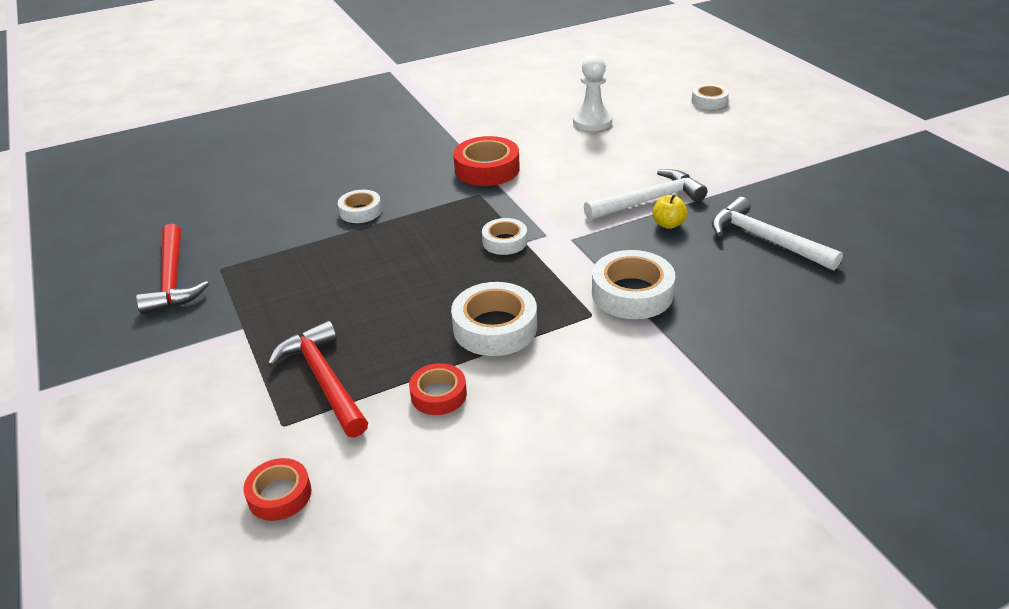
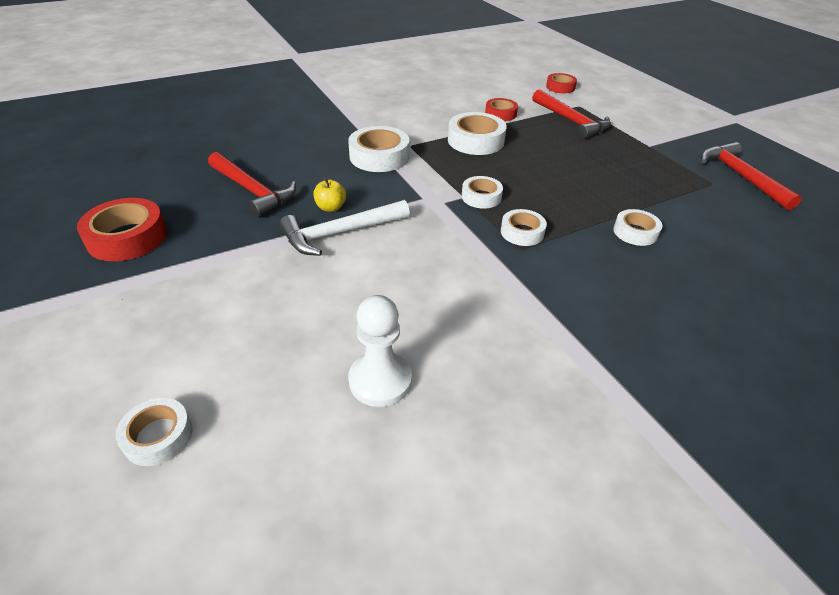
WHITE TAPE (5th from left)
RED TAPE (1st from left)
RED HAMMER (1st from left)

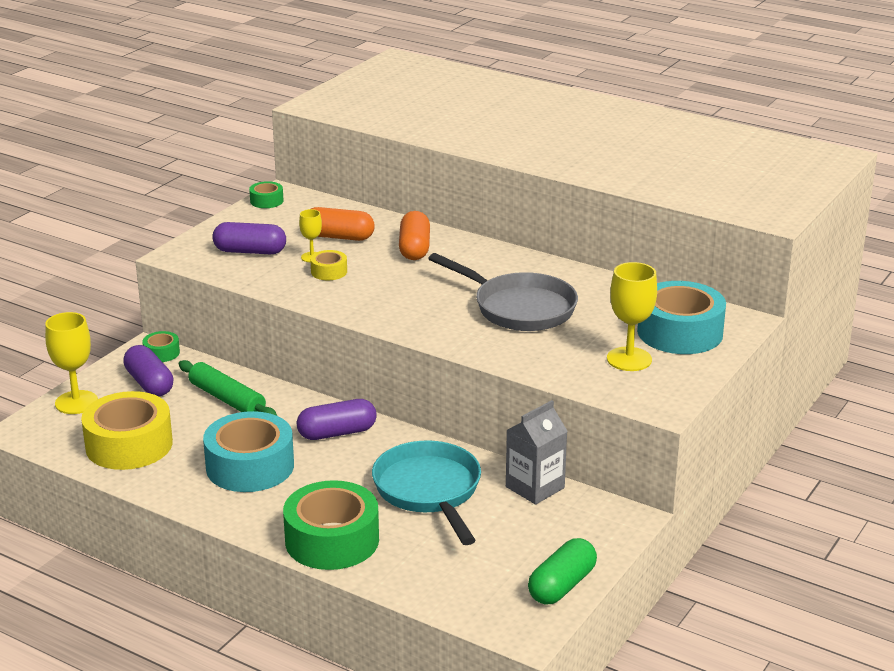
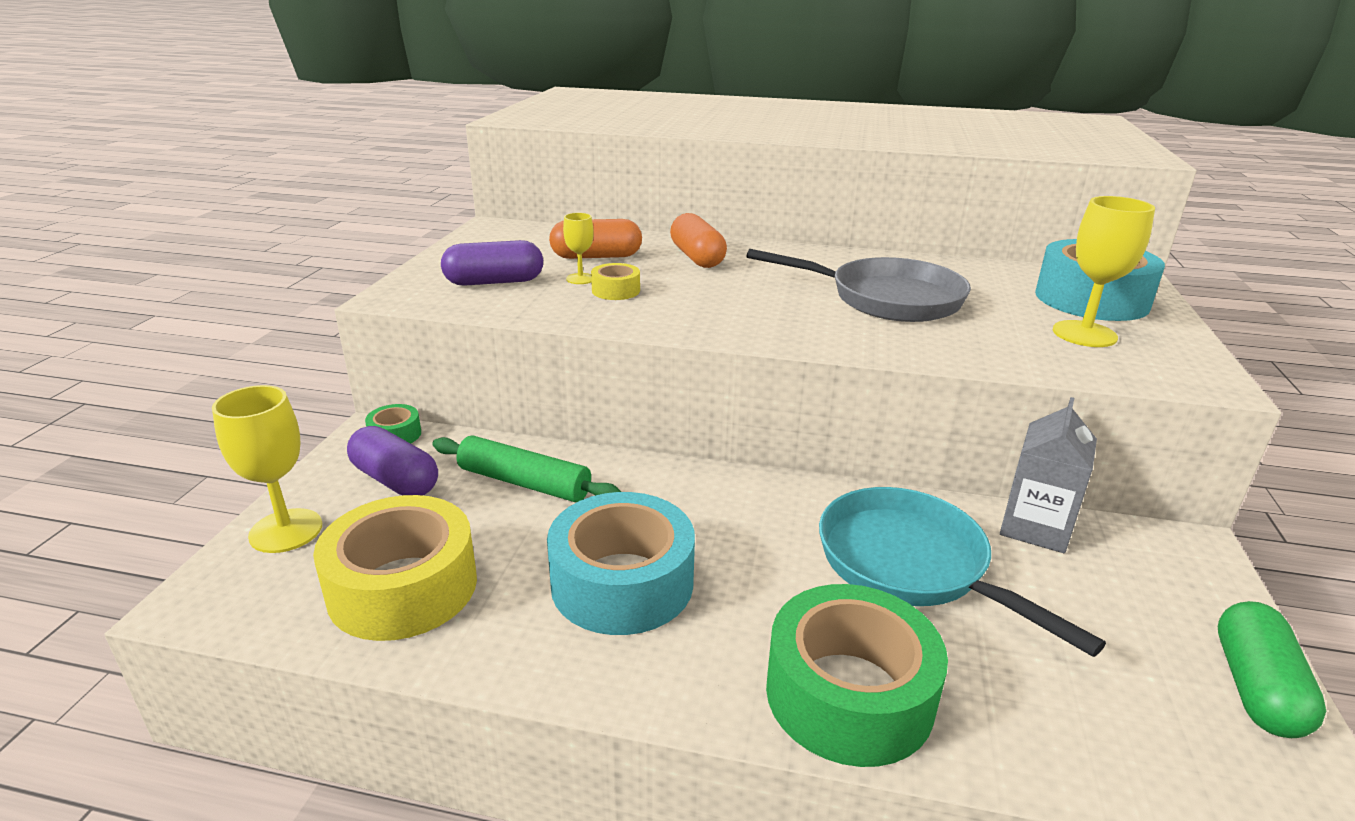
GREEN TAPE (2nd from left in the first image)
PURPLE CAPSULE (3rd from left in the first image)

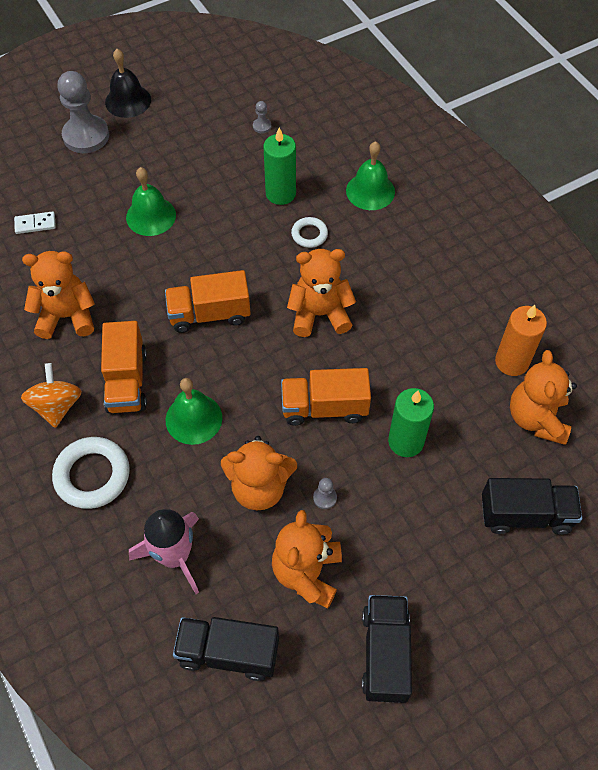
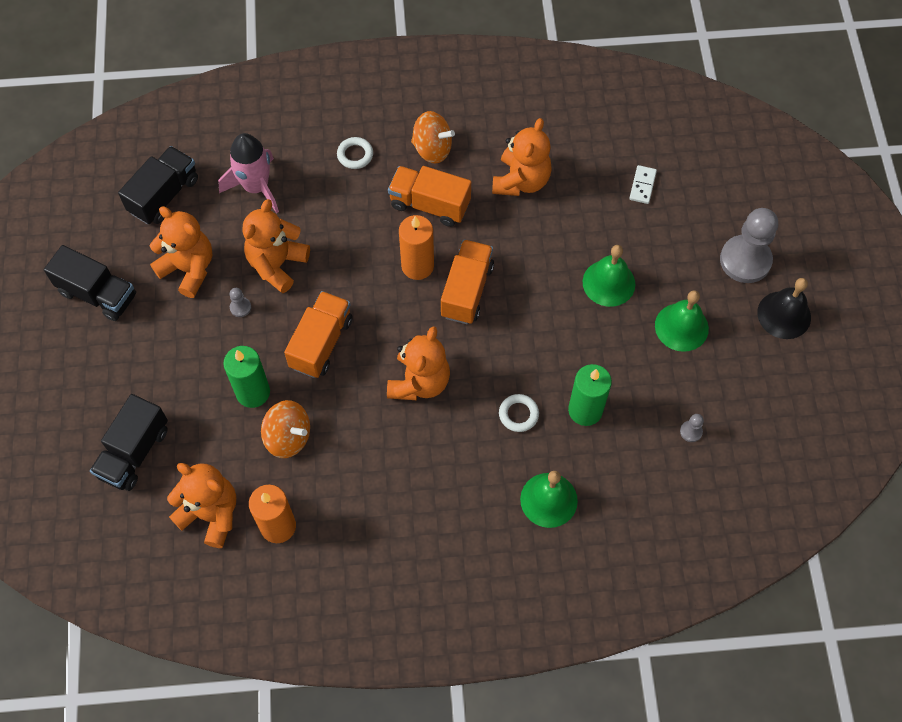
ORANGE SPINNING TOP (1st from left)
ORANGE CANDLE (2nd from left)
GREEN BELL (3rd from left)
WHITE RING (1st from left)

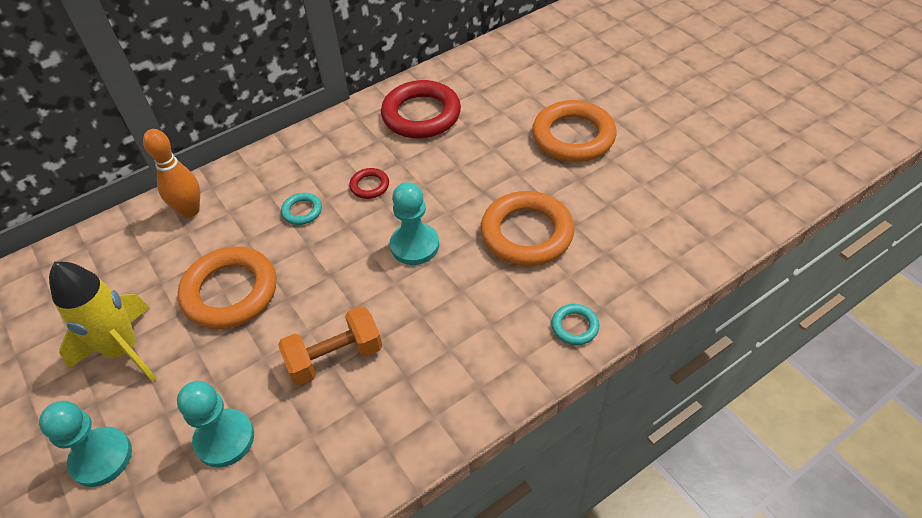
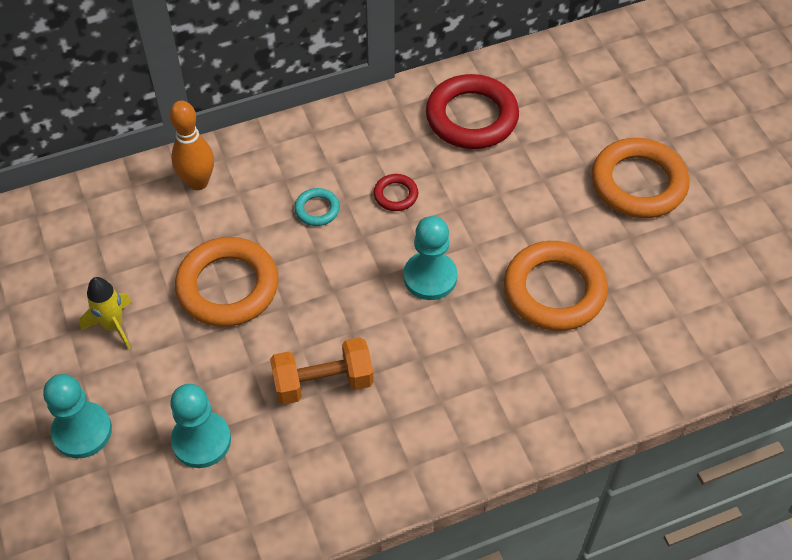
TURQUOISE RING (2nd from left in the first image)
YELLOW ROCKET

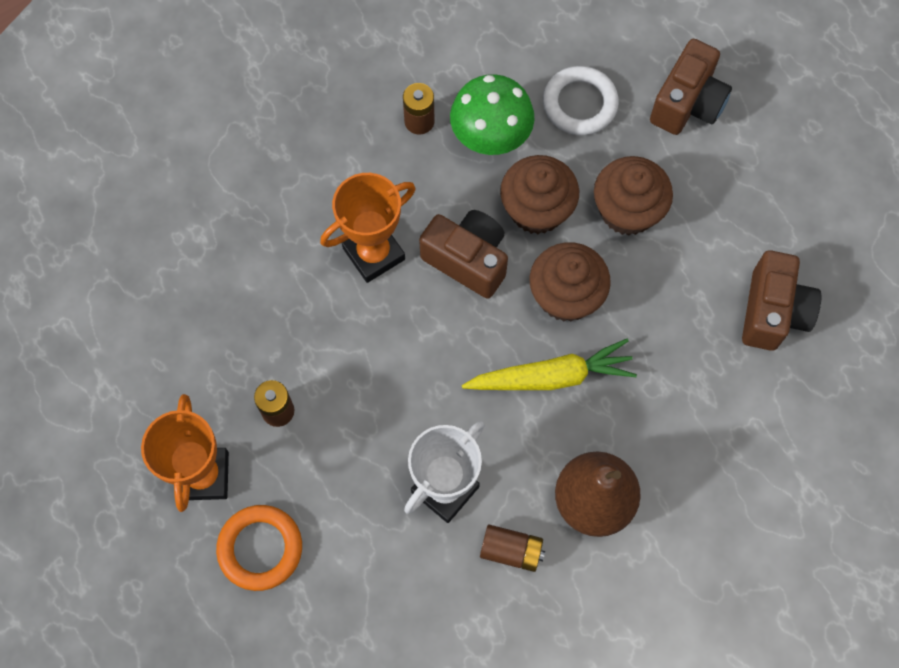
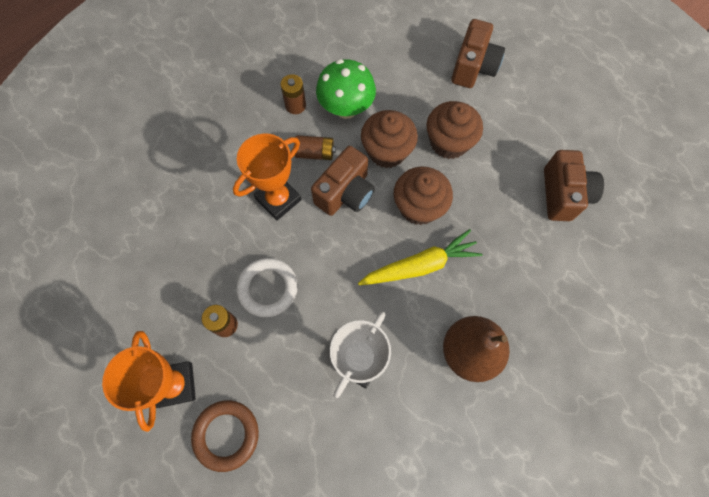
BROWN BATTERY (3rd from left)
WHITE RING
BROWN RING
BROWN CAMERA (1st from left)

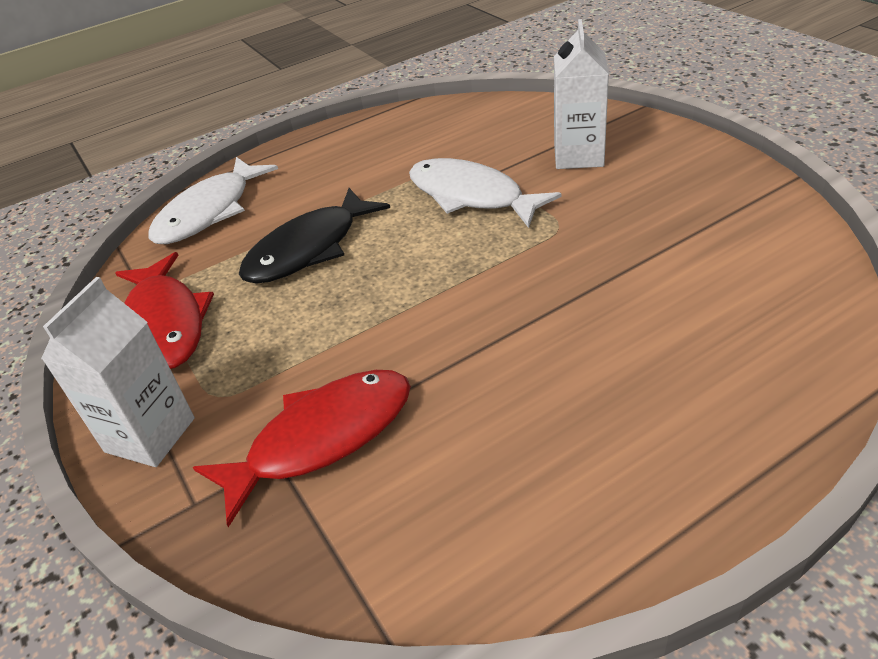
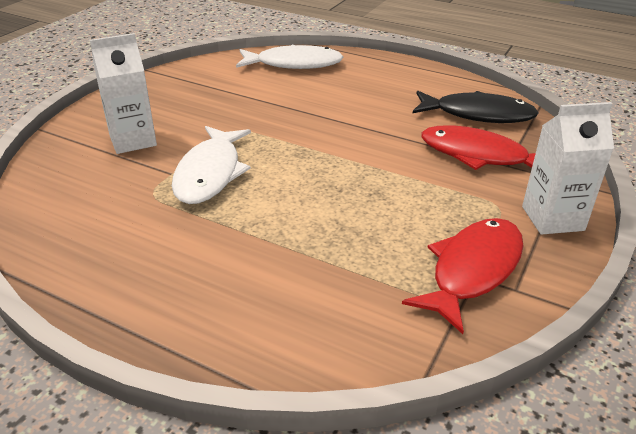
WHITE FISH (2nd from left)
BLACK FISH

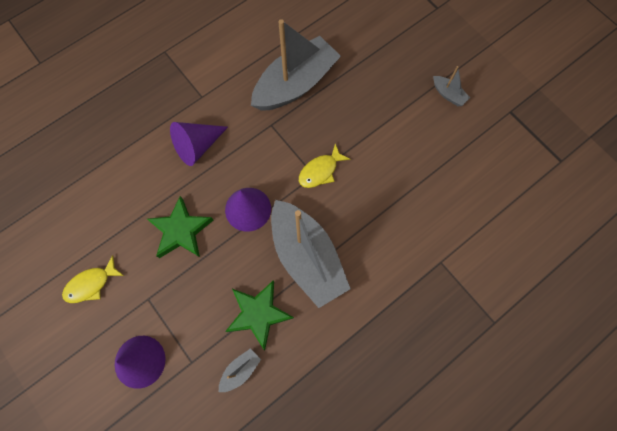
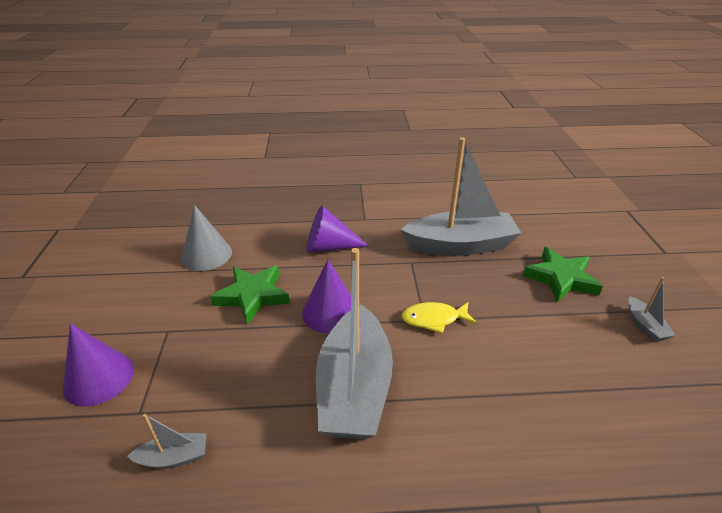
YELLOW FISH (1st from left in the first image)
GREY CONE
GREEN STAR (2nd from left)

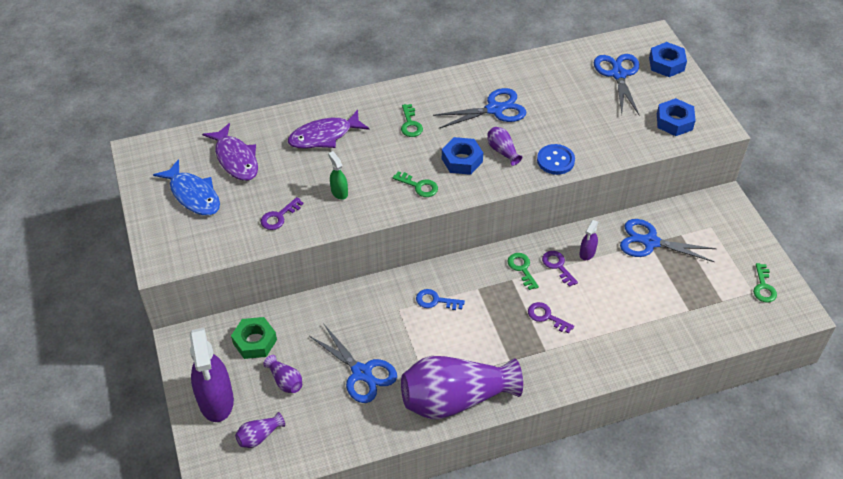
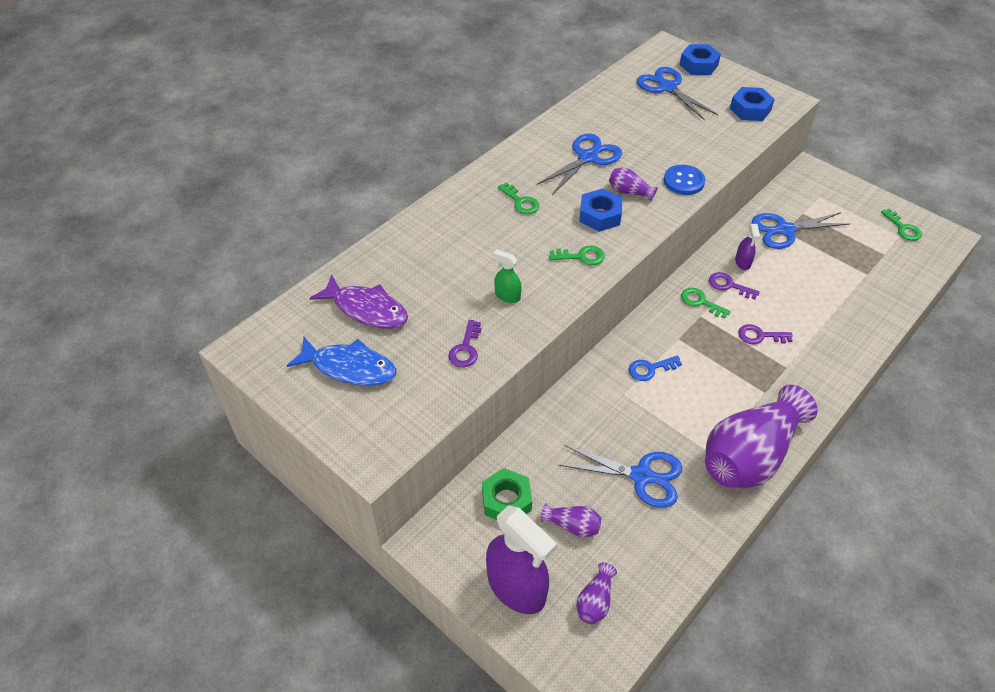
PURPLE FISH (2nd from left in the first image)

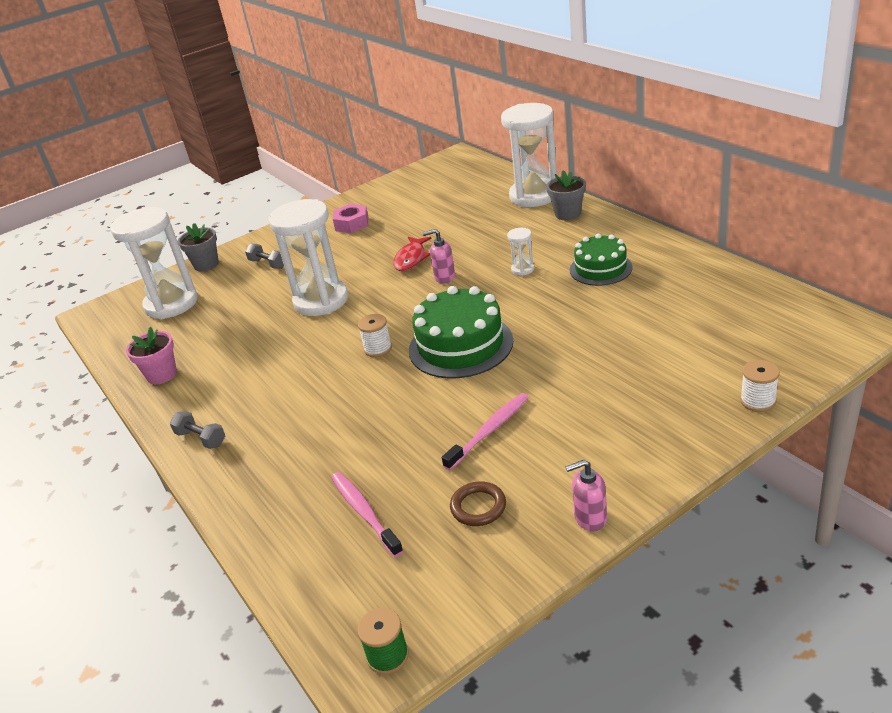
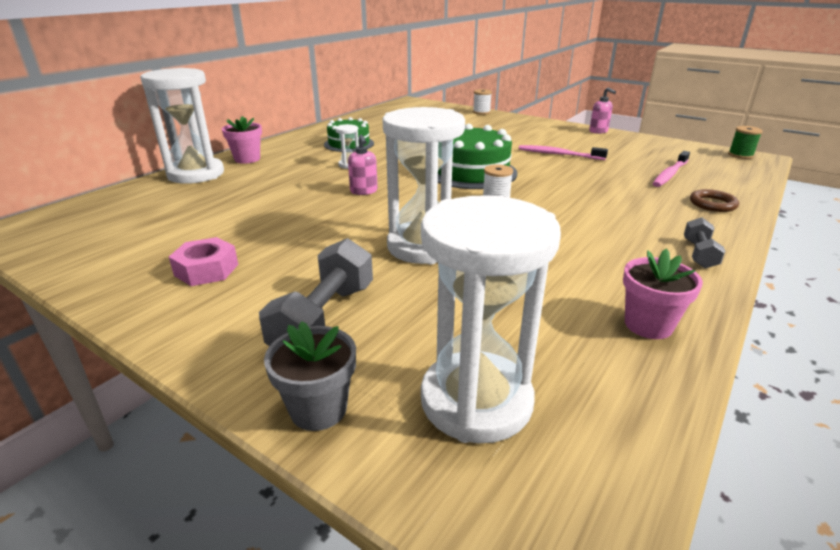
RED FISH
BROWN RING
PINK FLOWER POT (1st from left)
GREY DUMBBELL (1st from left)

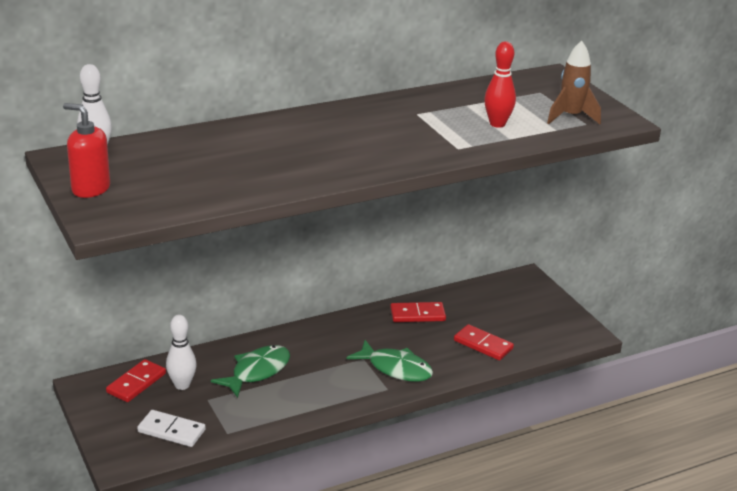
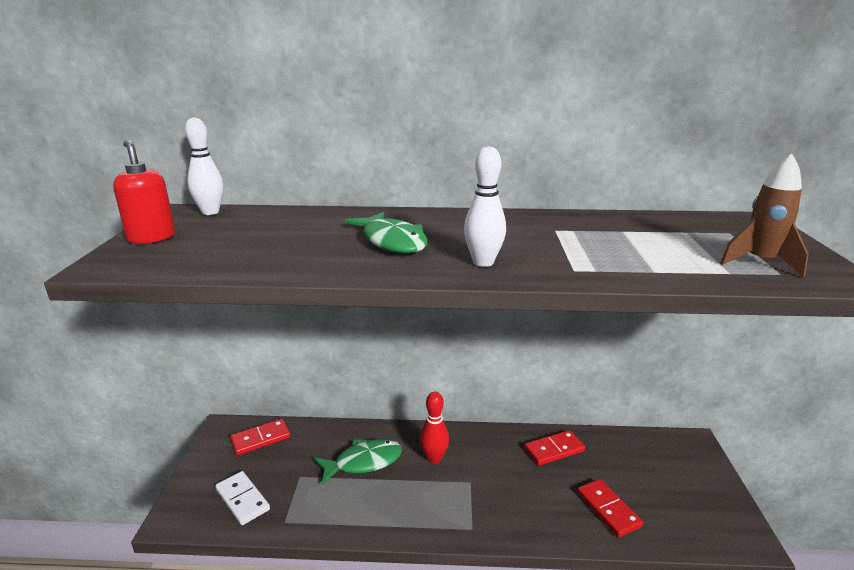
WHITE BOWLING PIN (2nd from left)
GREEN FISH (2nd from left)
RED BOWLING PIN
RED DOMINO (2nd from left)

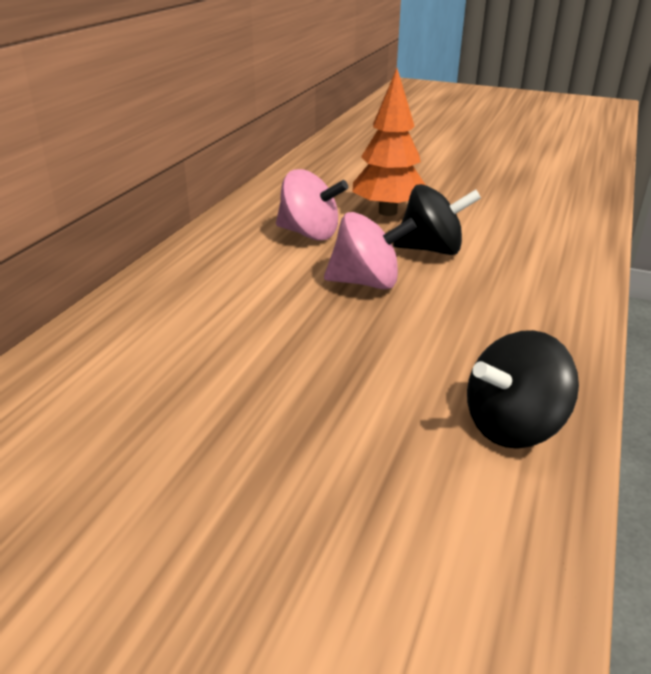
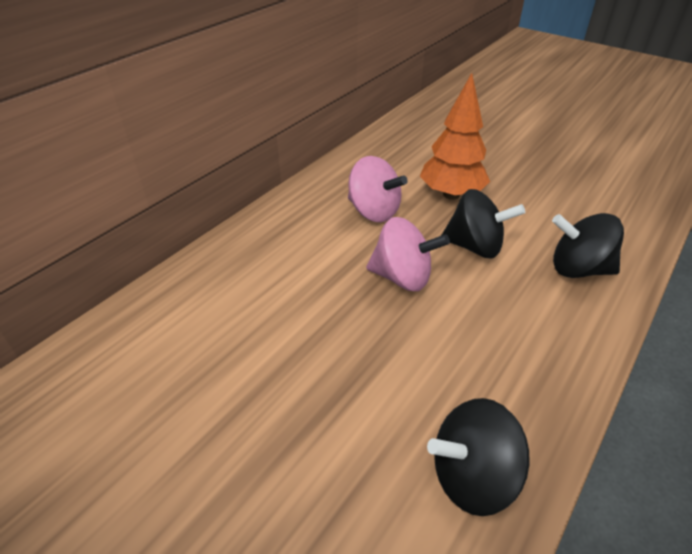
BLACK SPINNING TOP (3rd from left)

